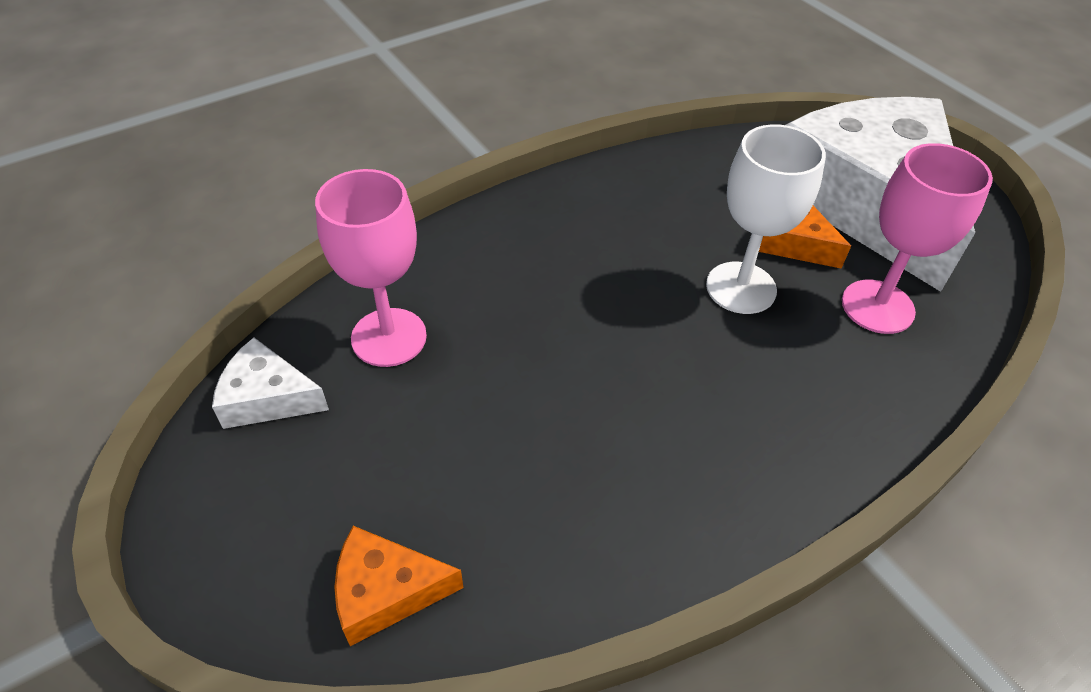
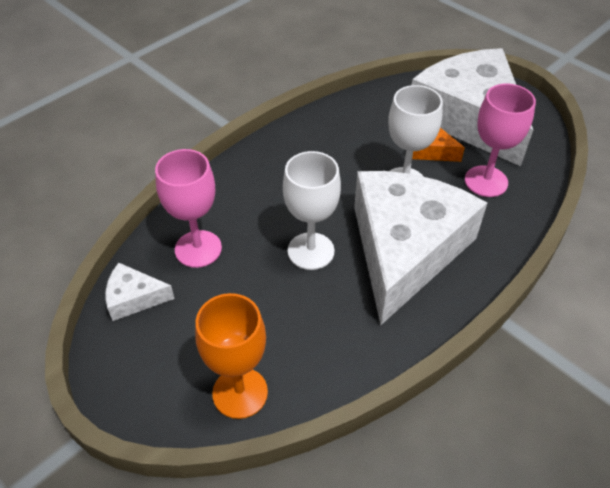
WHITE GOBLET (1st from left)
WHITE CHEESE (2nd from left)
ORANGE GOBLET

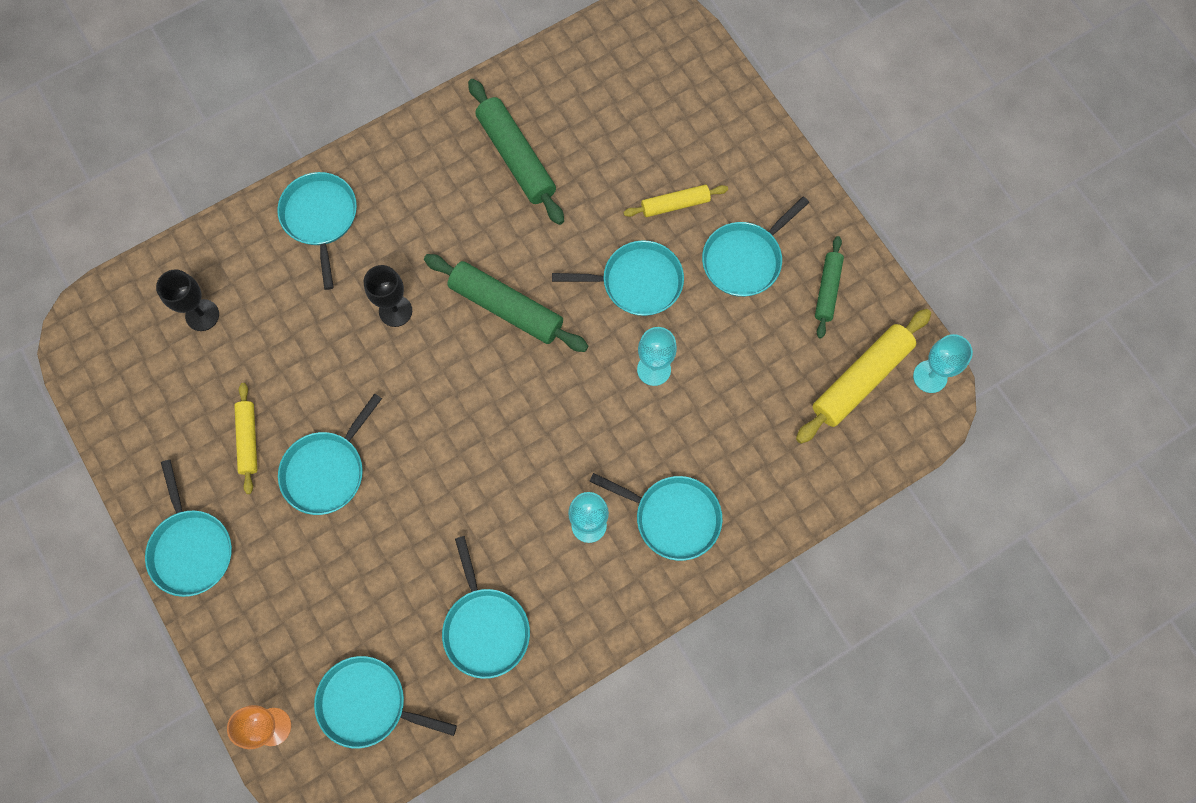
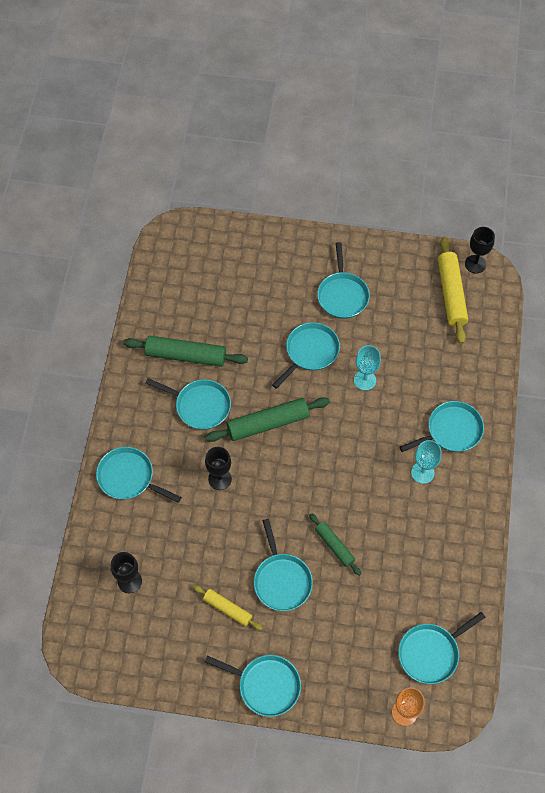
YELLOW ROLLING PIN (2nd from left in the first image)
TURQUOISE PAN (2nd from left)
GREEN ROLLING PIN (3rd from left)
BLACK GOBLET (3rd from left)

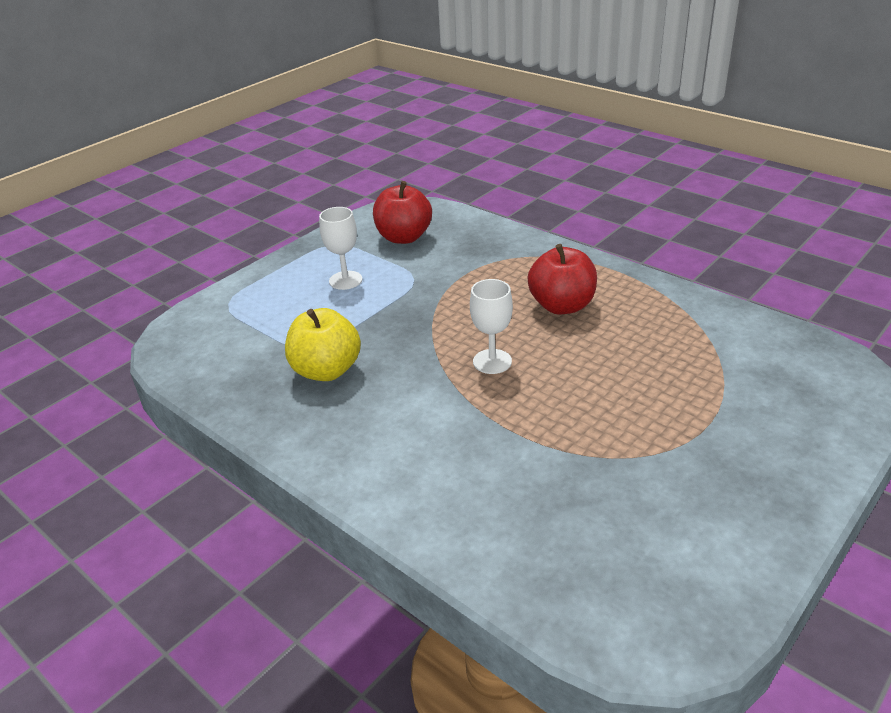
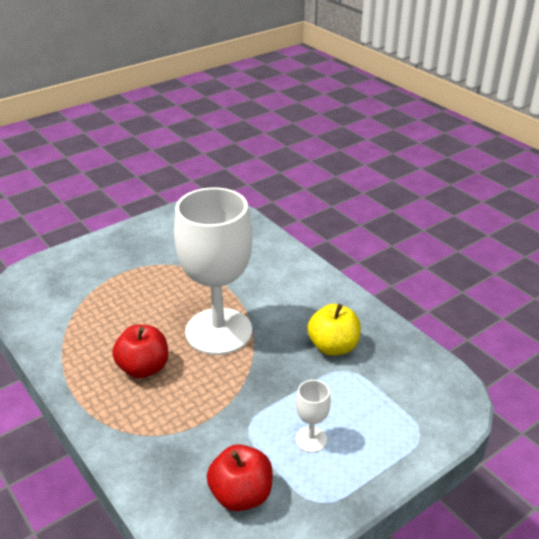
WHITE GOBLET (1st from left)

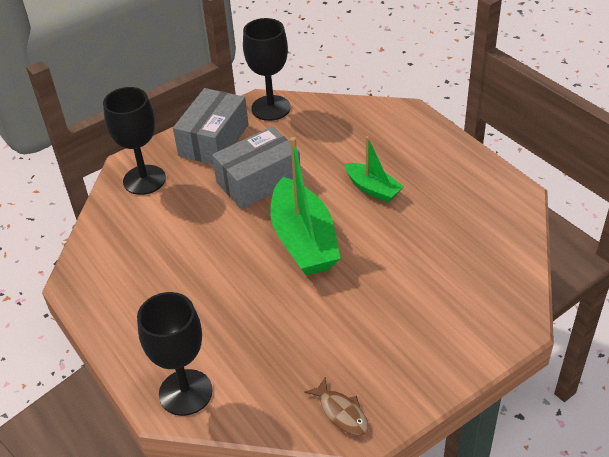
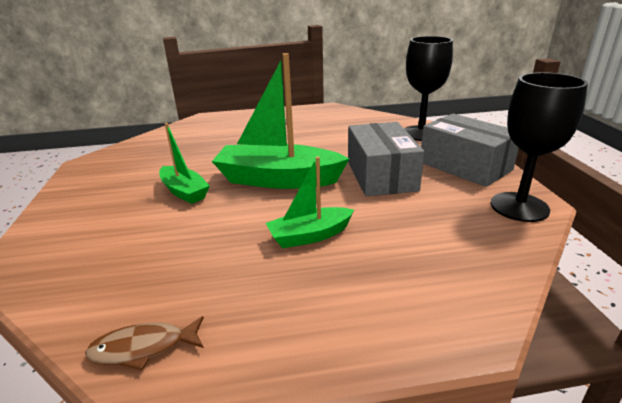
BLACK GOBLET (2nd from left in the first image)
GREEN BOAT (1st from left)
BROWN FISH

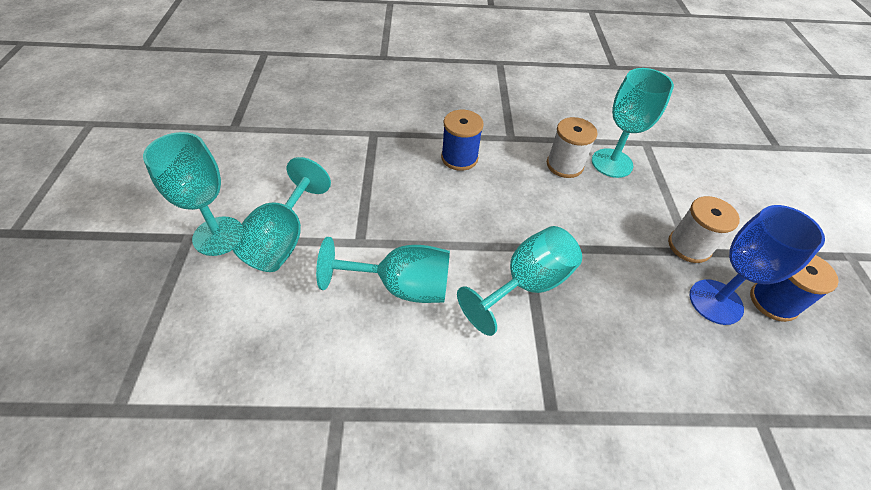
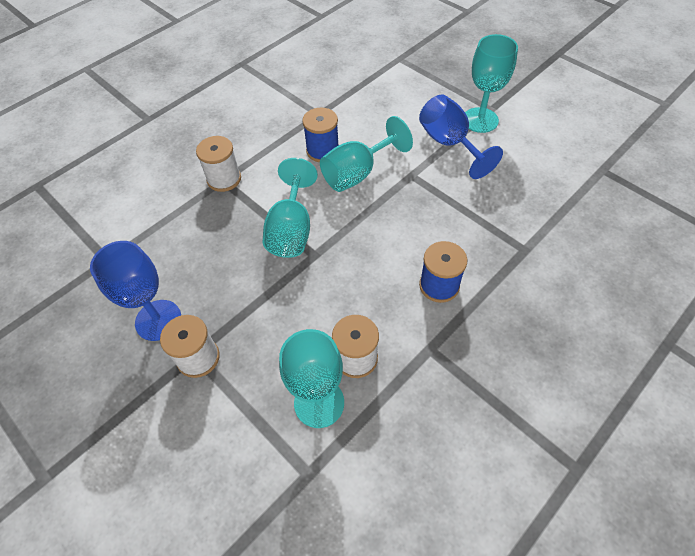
WHITE SPOOL (2nd from left)
BLUE SPOOL (1st from left)
BLUE GOBLET (2nd from left)

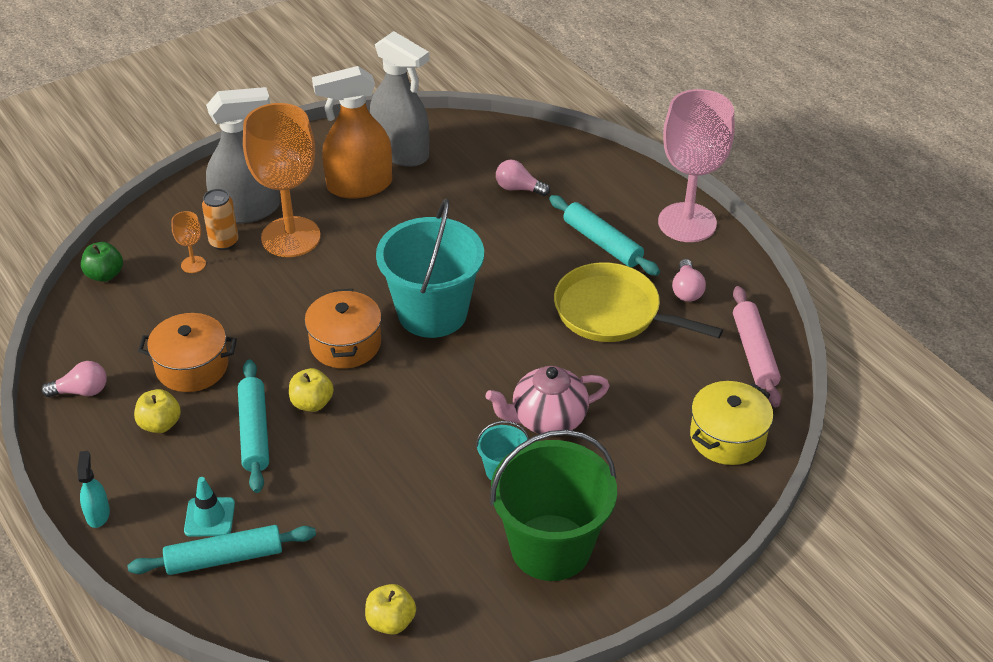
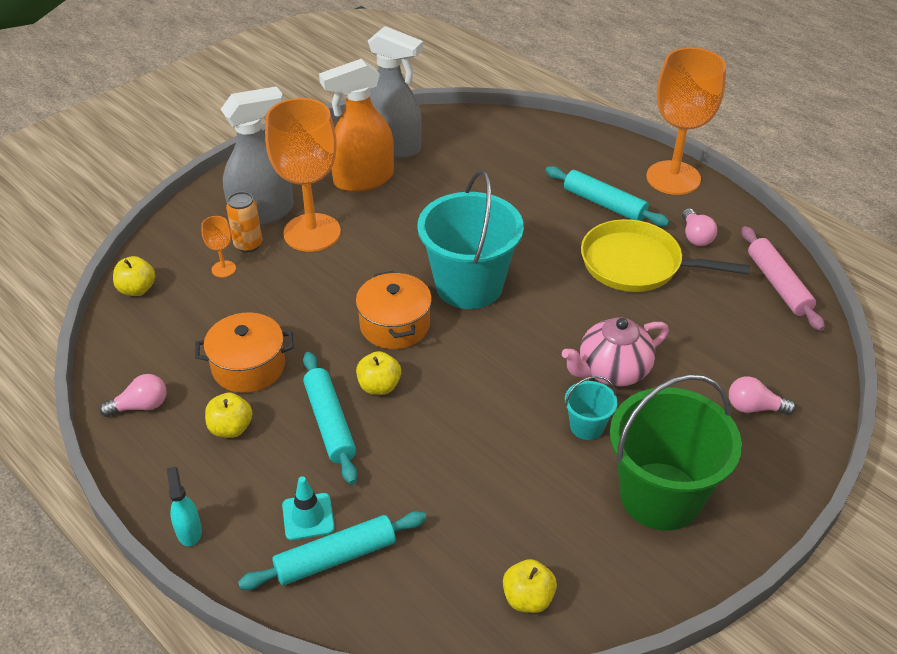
YELLOW POT
PINK LIGHT BULB (3rd from left)
YELLOW APPLE (1st from left)
ORANGE GOBLET (3rd from left)

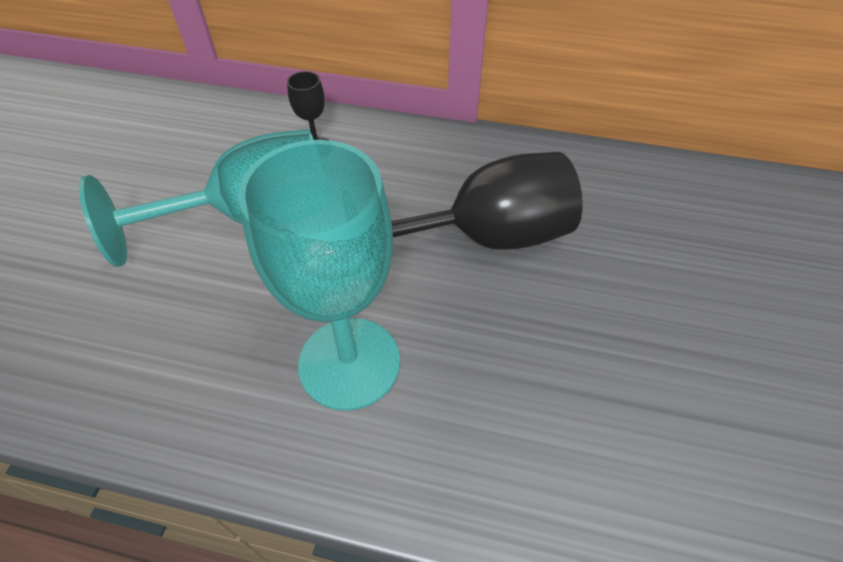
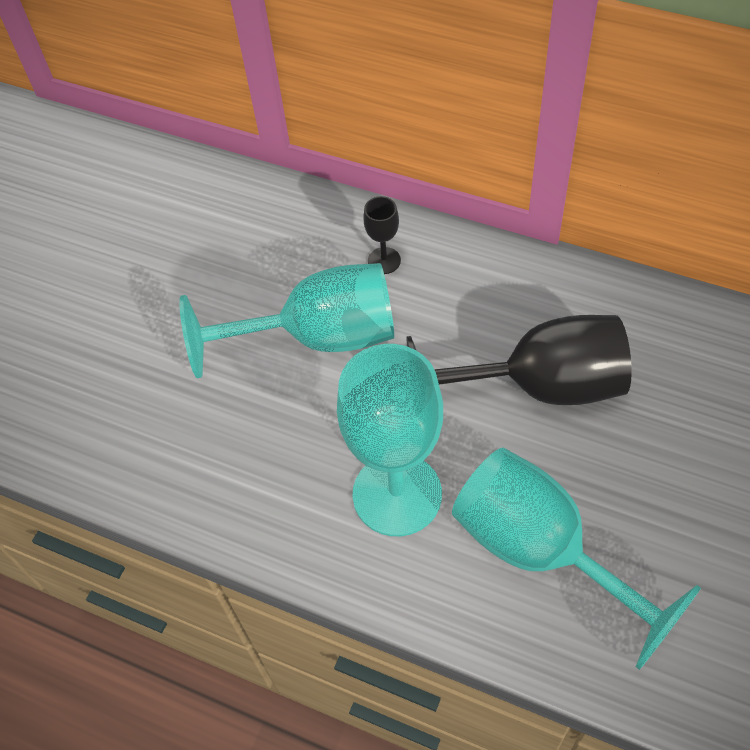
TURQUOISE GOBLET (3rd from left)

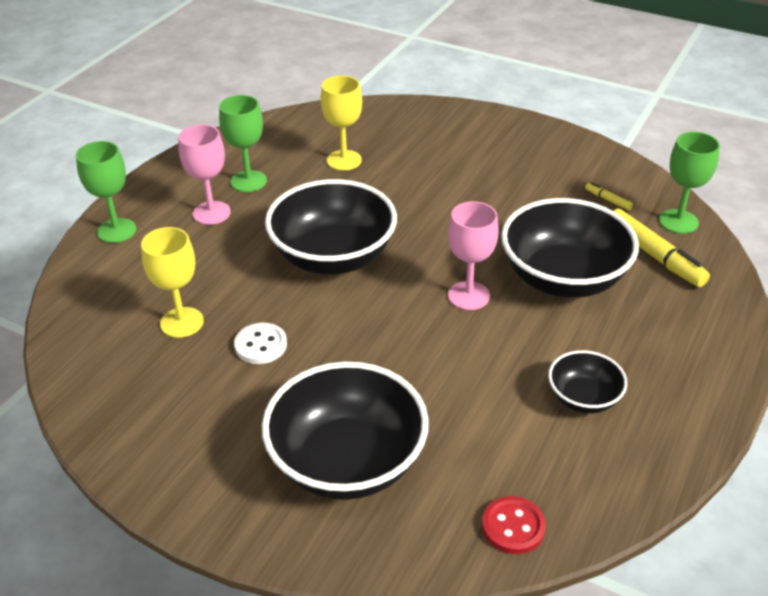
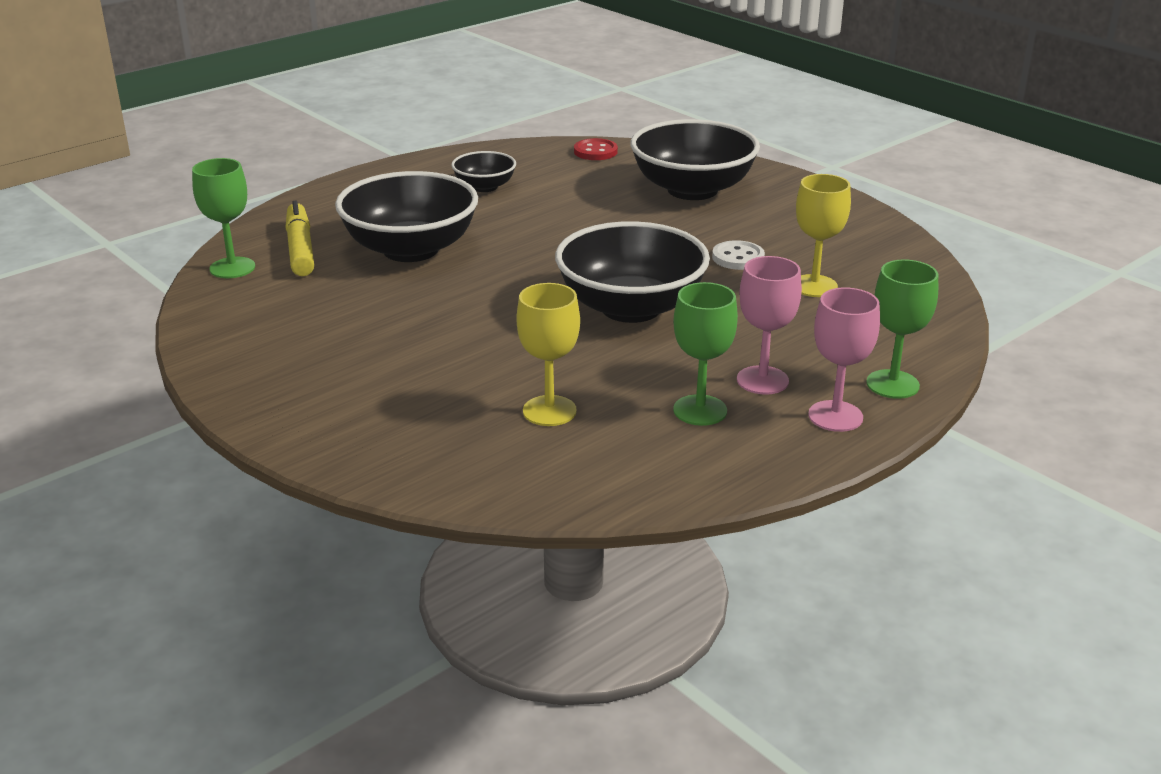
YELLOW MARKER (1st from left in the first image)
PINK GOBLET (2nd from left)

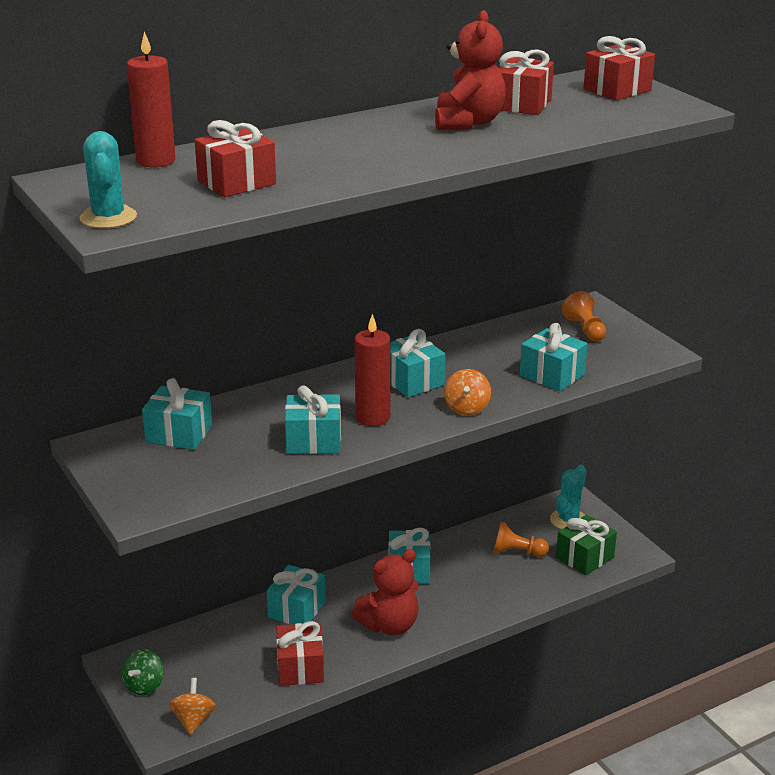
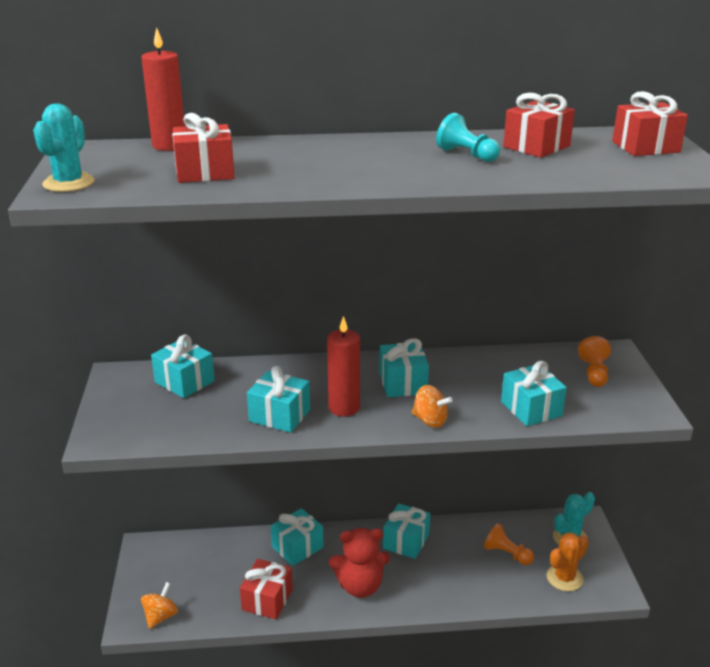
GREEN SPINNING TOP
TURQUOISE PAWN
ORANGE CACTUS
ORANGE SPINNING TOP (2nd from left)

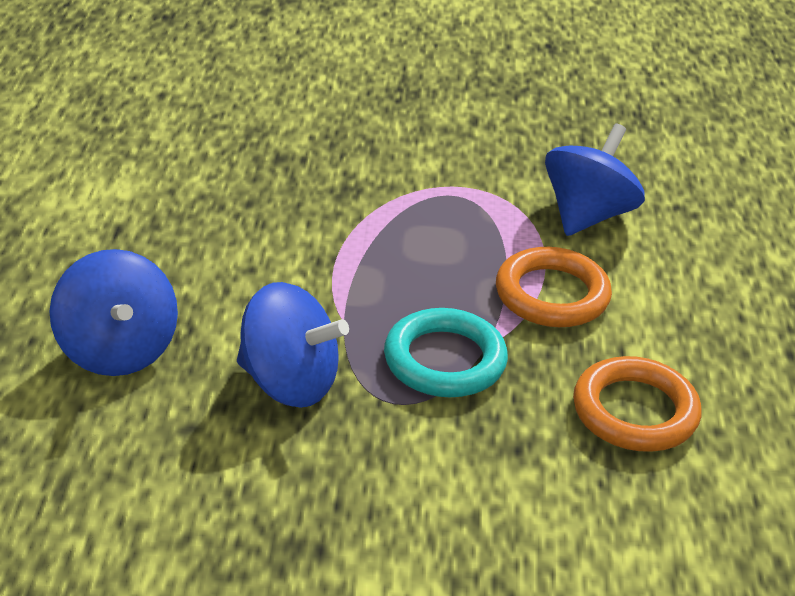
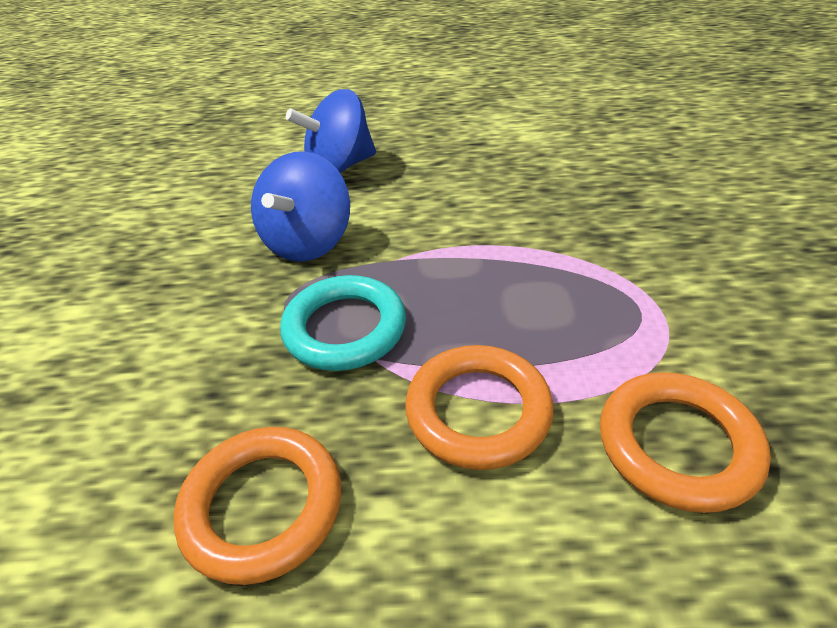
ORANGE RING (3rd from left)

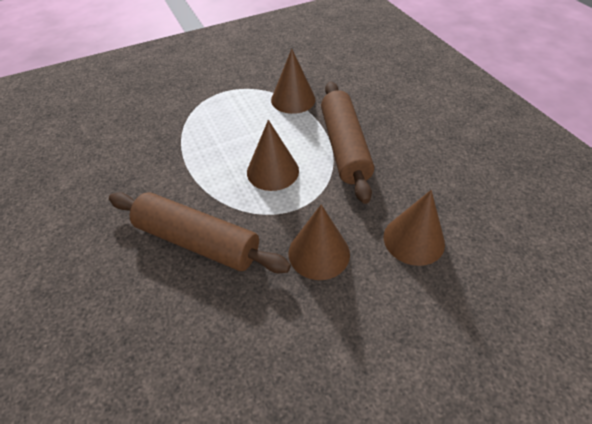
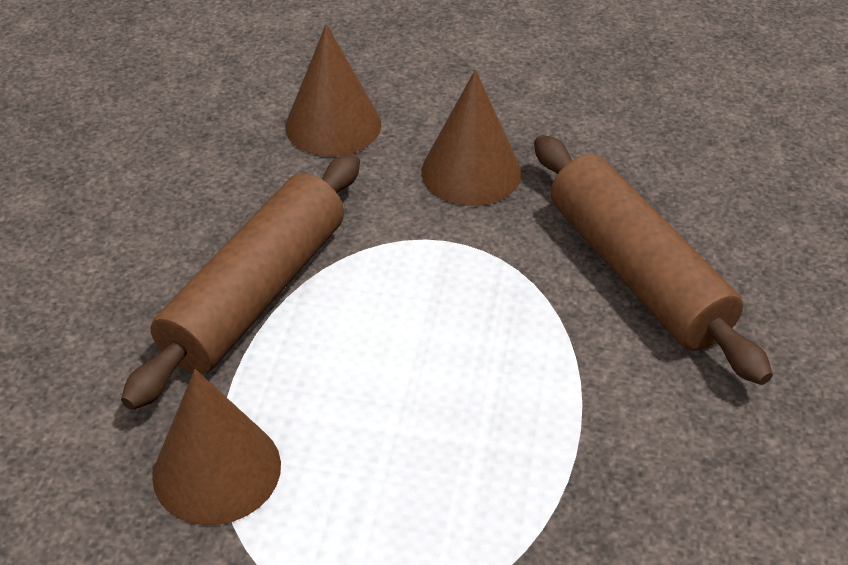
BROWN CONE (1st from left in the first image)

